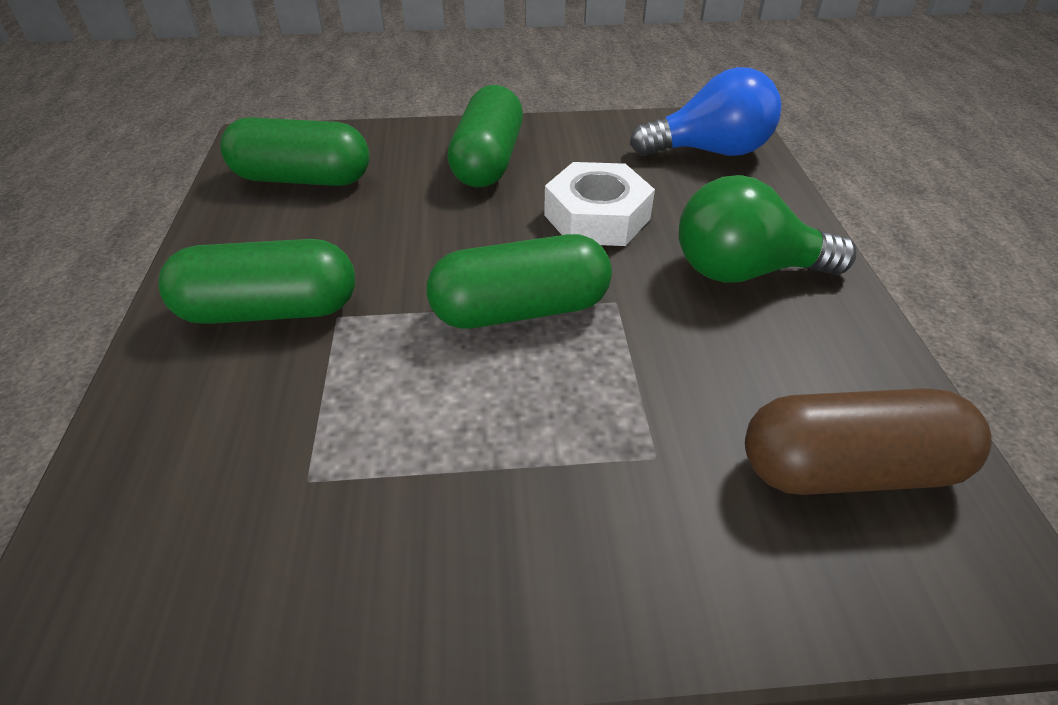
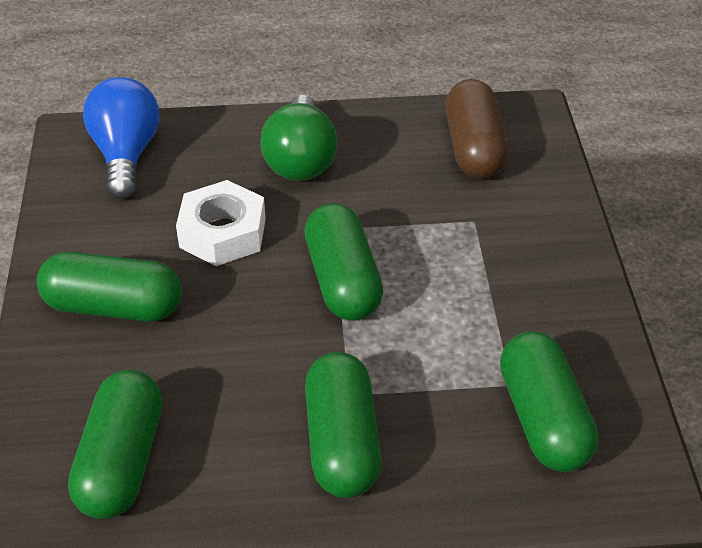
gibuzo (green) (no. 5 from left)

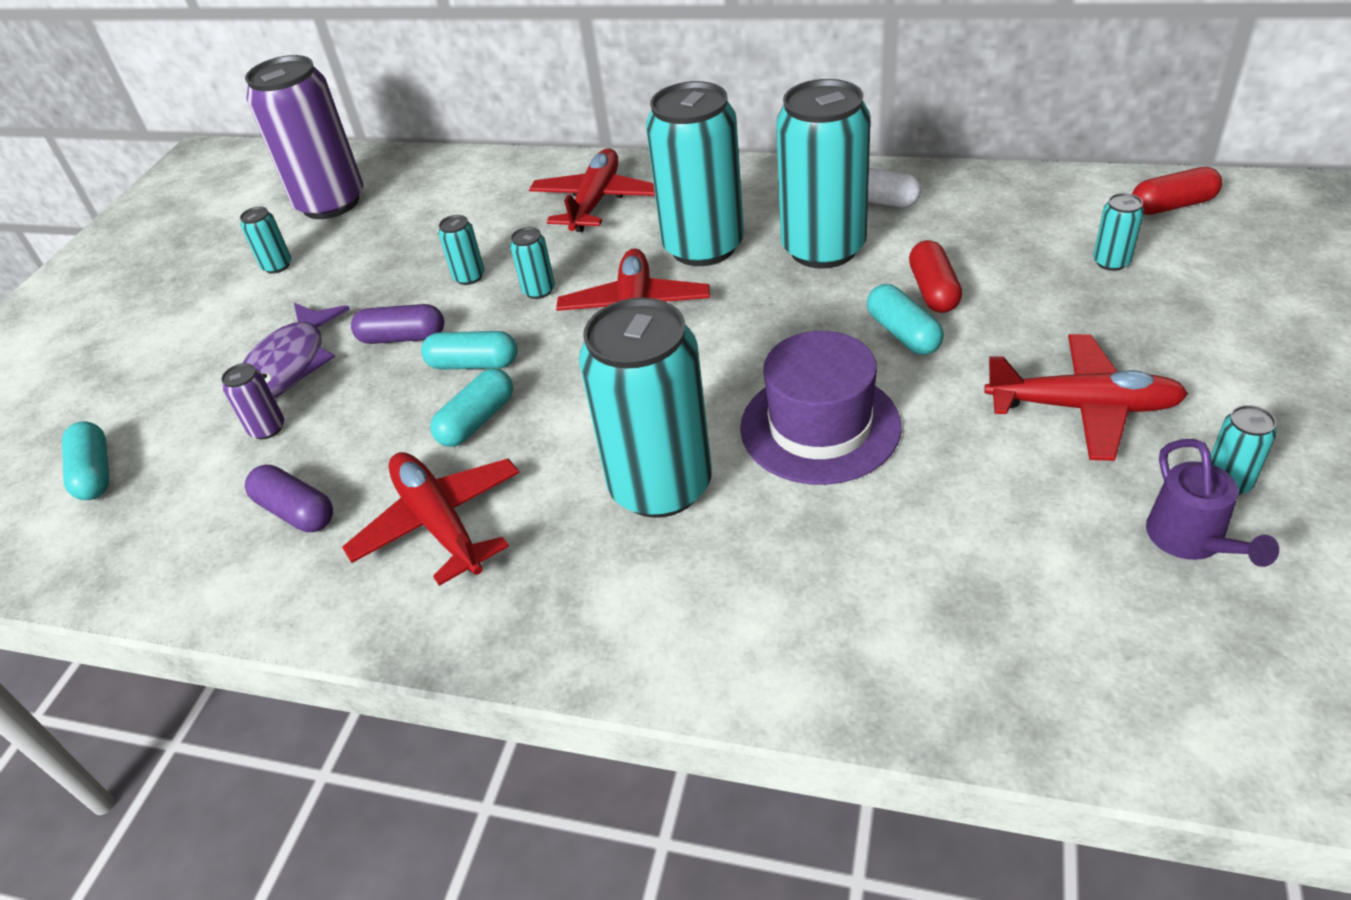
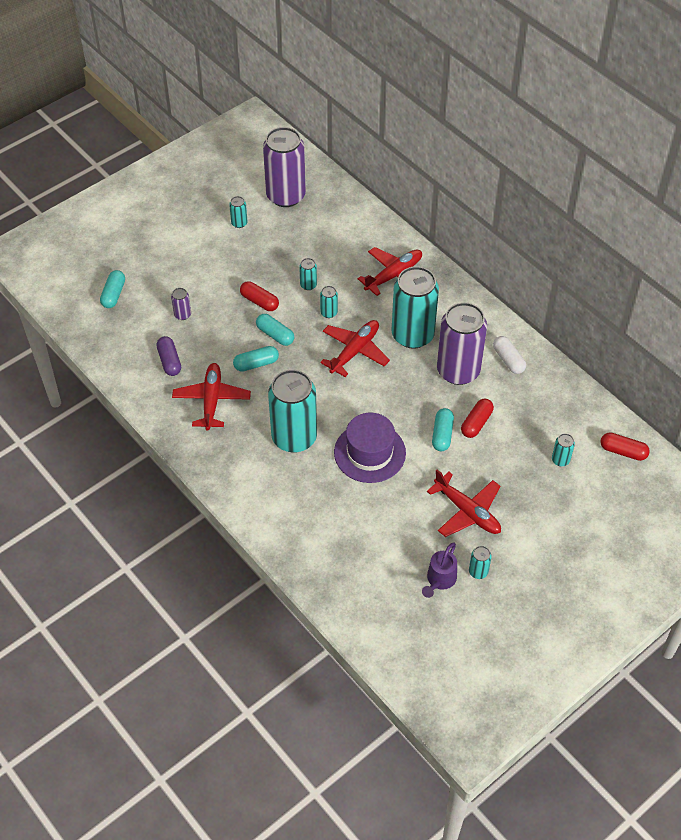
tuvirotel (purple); gibuzo (red) (no. 1 from left); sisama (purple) (no. 3 from left)

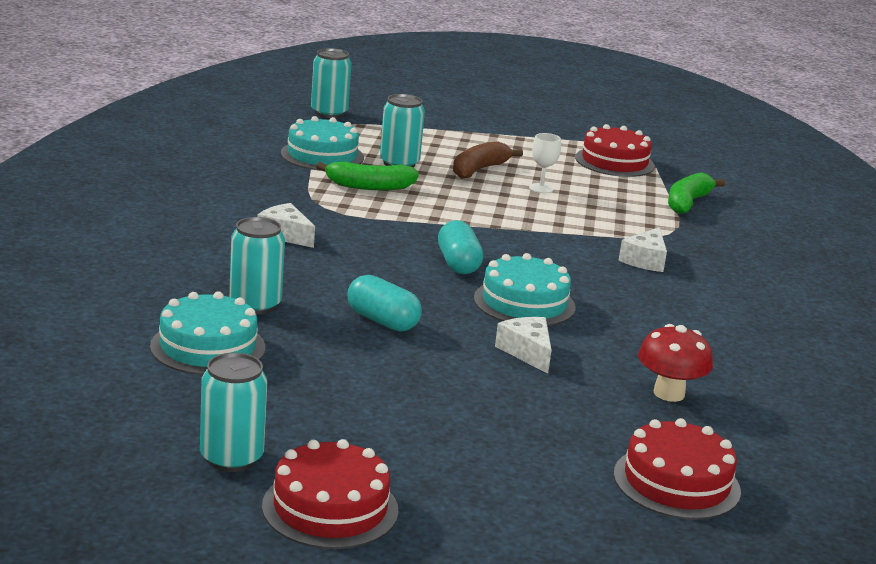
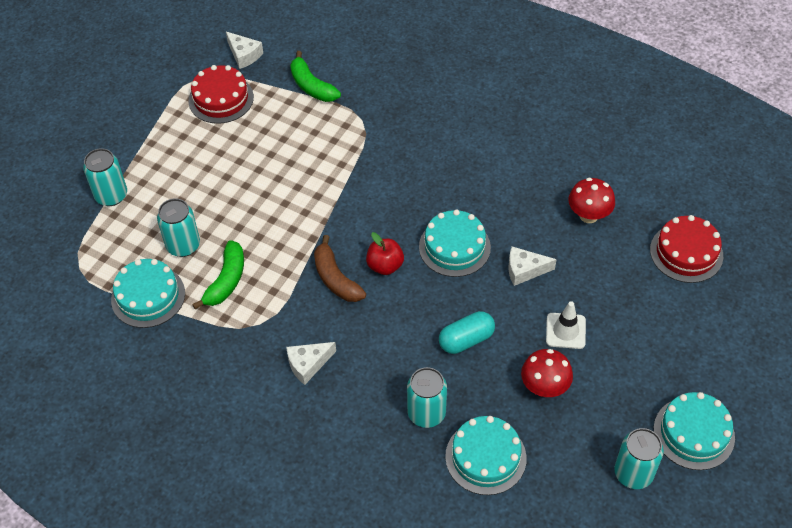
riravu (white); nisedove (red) (no. 1 from left); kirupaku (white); sisama (turquoise) (no. 1 from left); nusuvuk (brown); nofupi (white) (no. 1 from left); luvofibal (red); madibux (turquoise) (no. 4 from left)

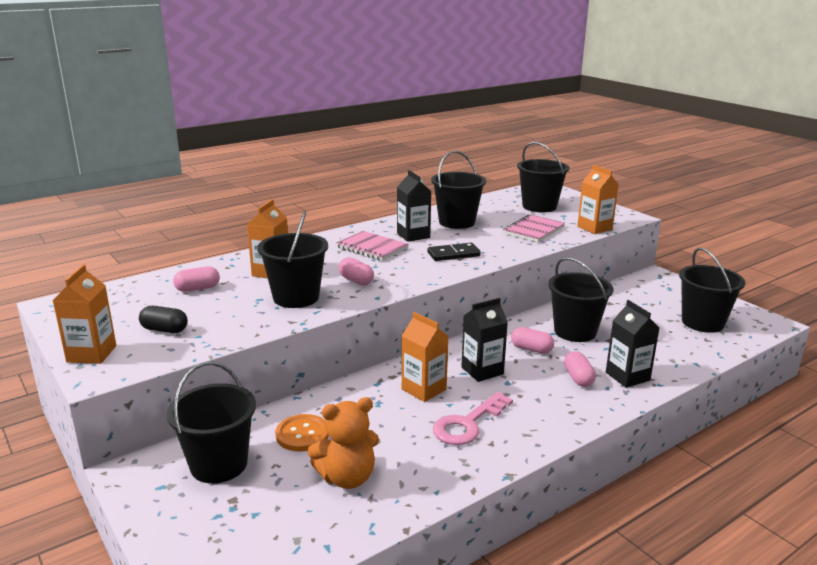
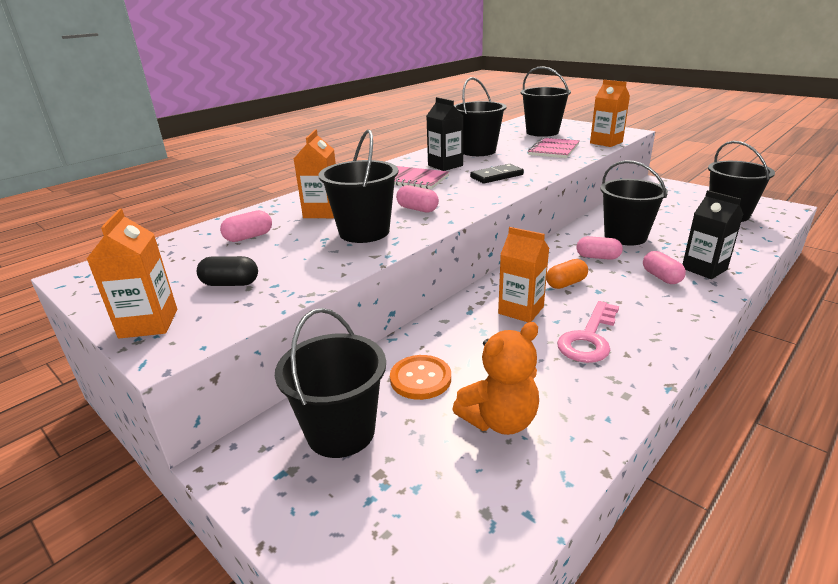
gibuzo (orange)

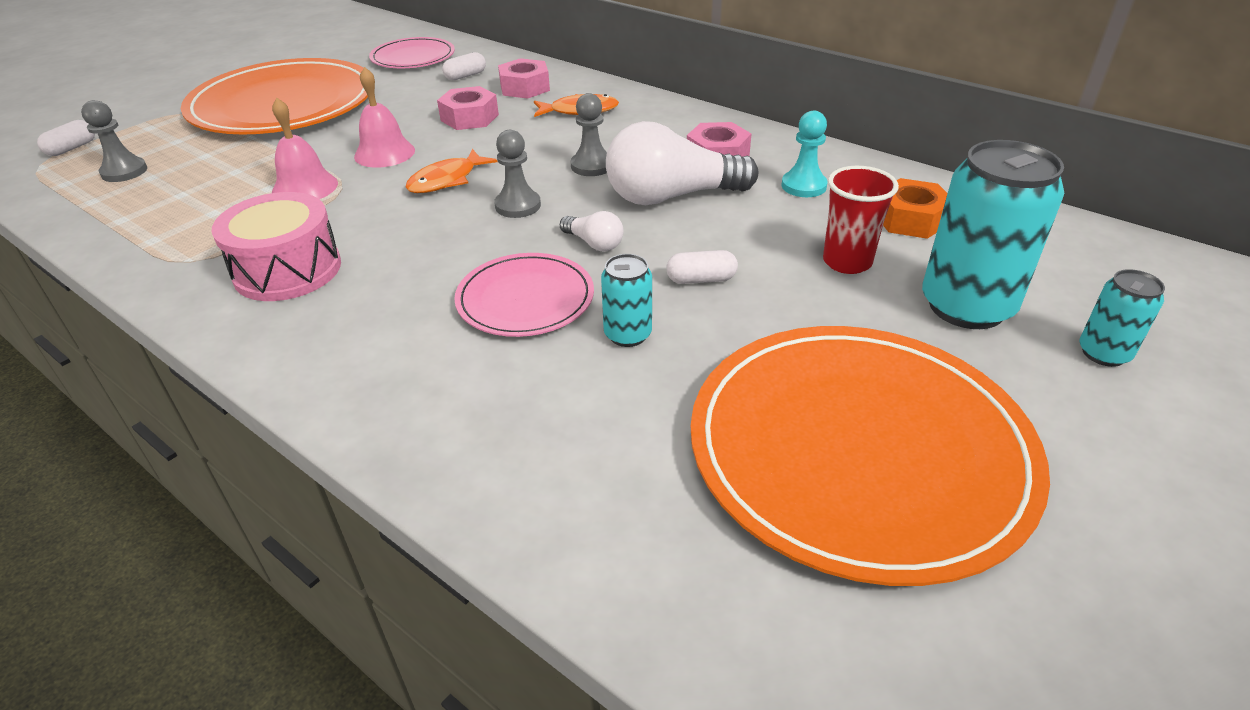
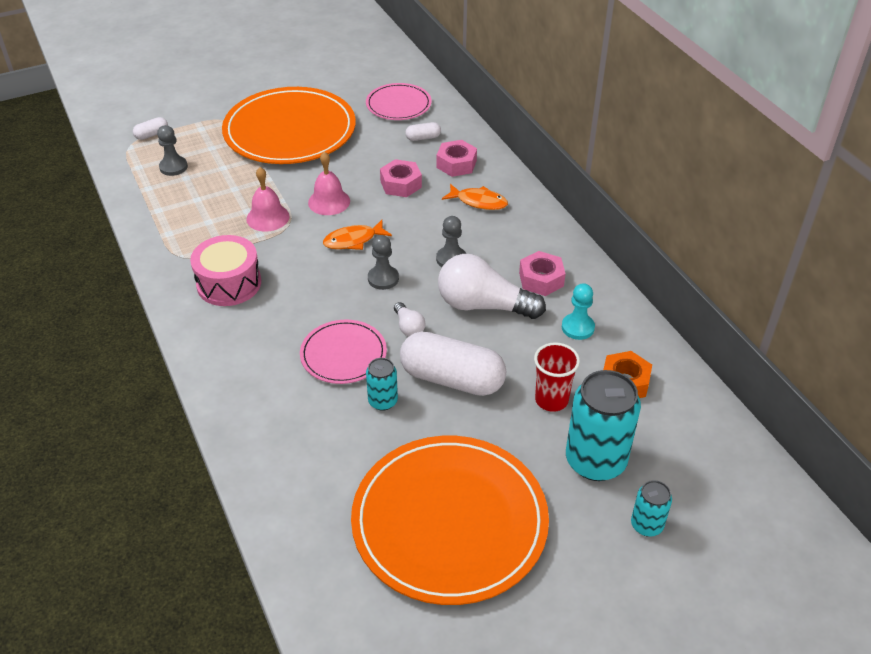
gibuzo (white) (no. 3 from left)

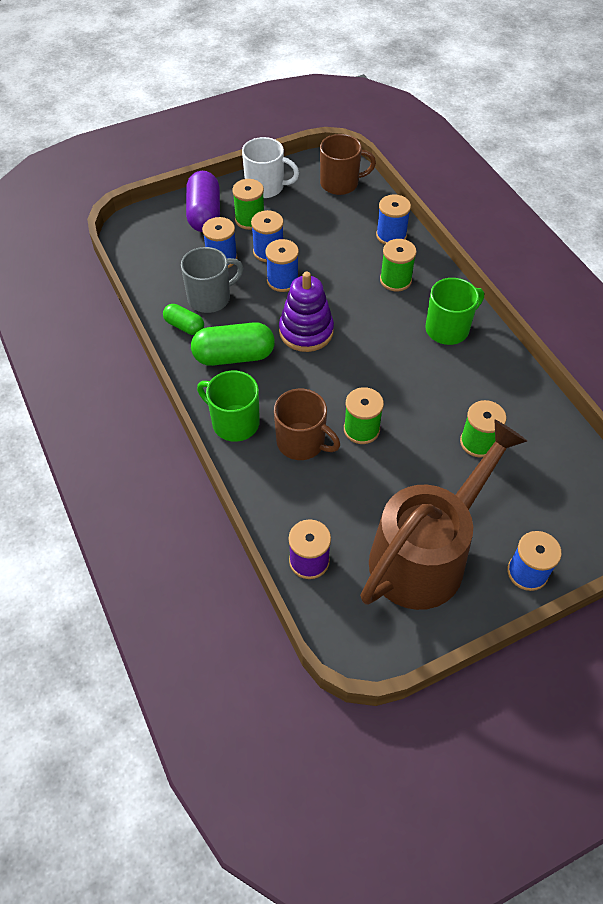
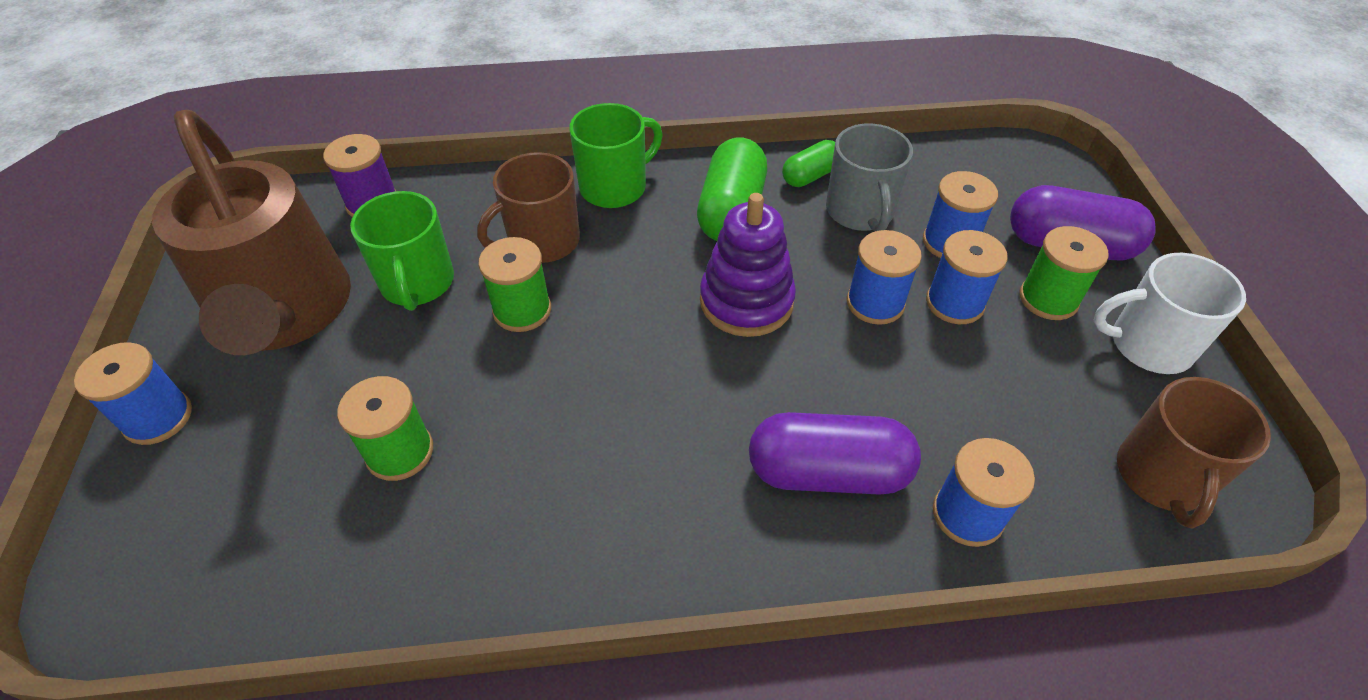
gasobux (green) (no. 1 from left); gibuzo (purple) (no. 1 from left); gasobux (white)

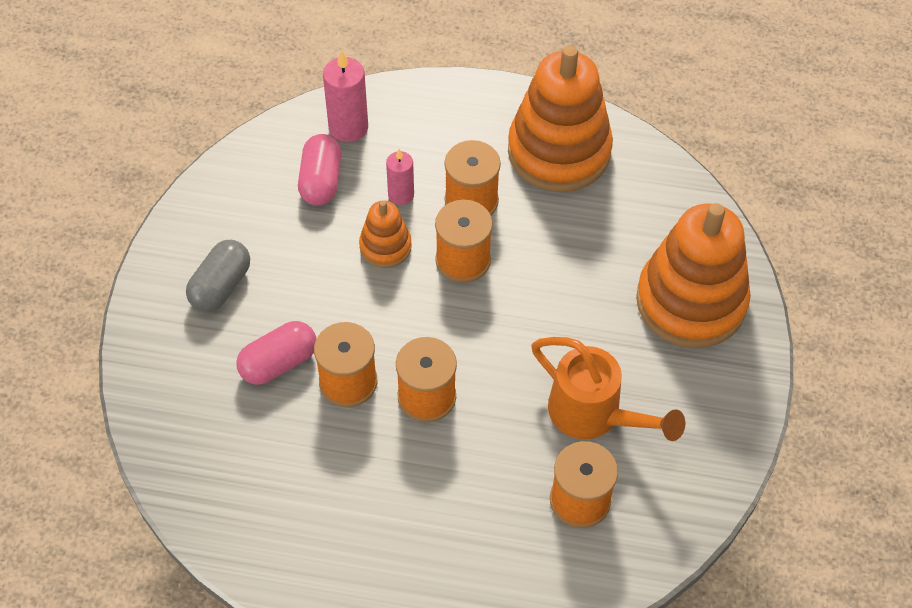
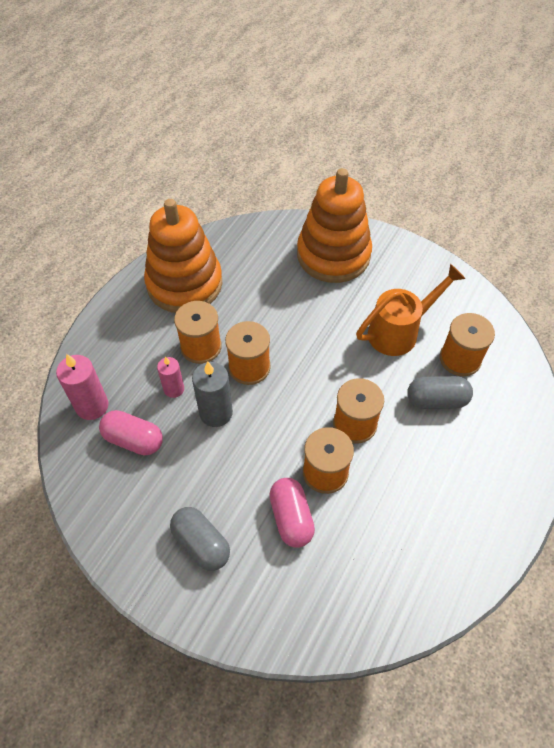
gibuzo (grey) (no. 2 from left); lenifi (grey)

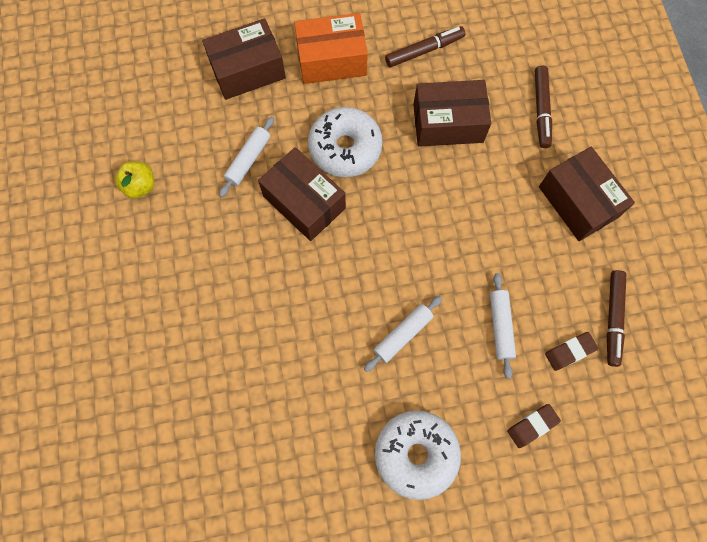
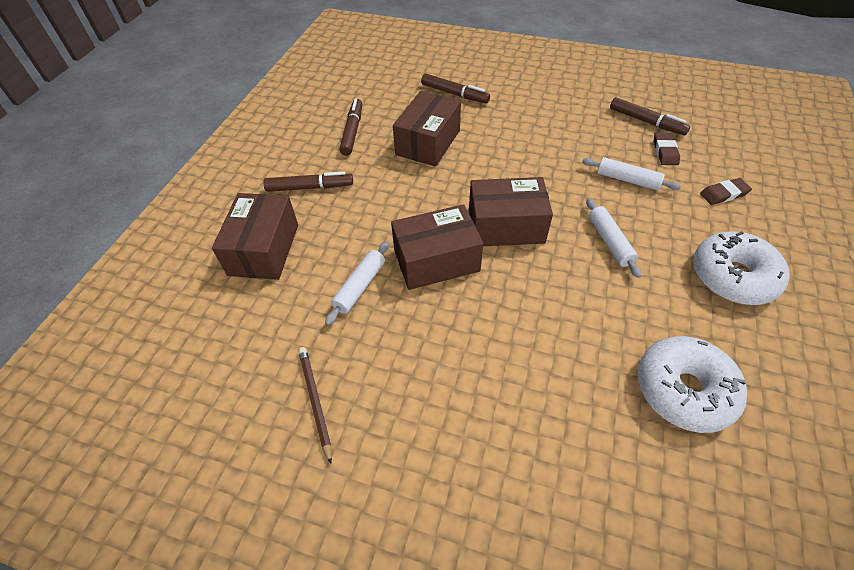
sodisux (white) (no. 1 from left); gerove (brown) (no. 4 from left); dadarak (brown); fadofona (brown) (no. 1 from left); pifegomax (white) (no. 1 from left); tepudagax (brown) (no. 2 from left)

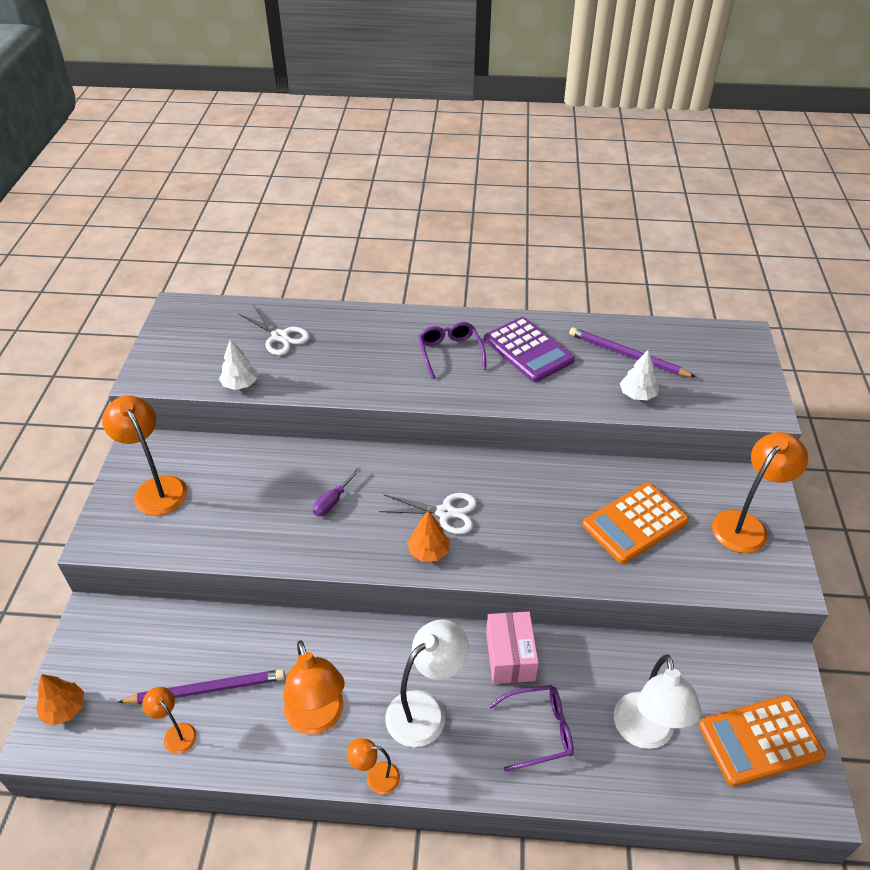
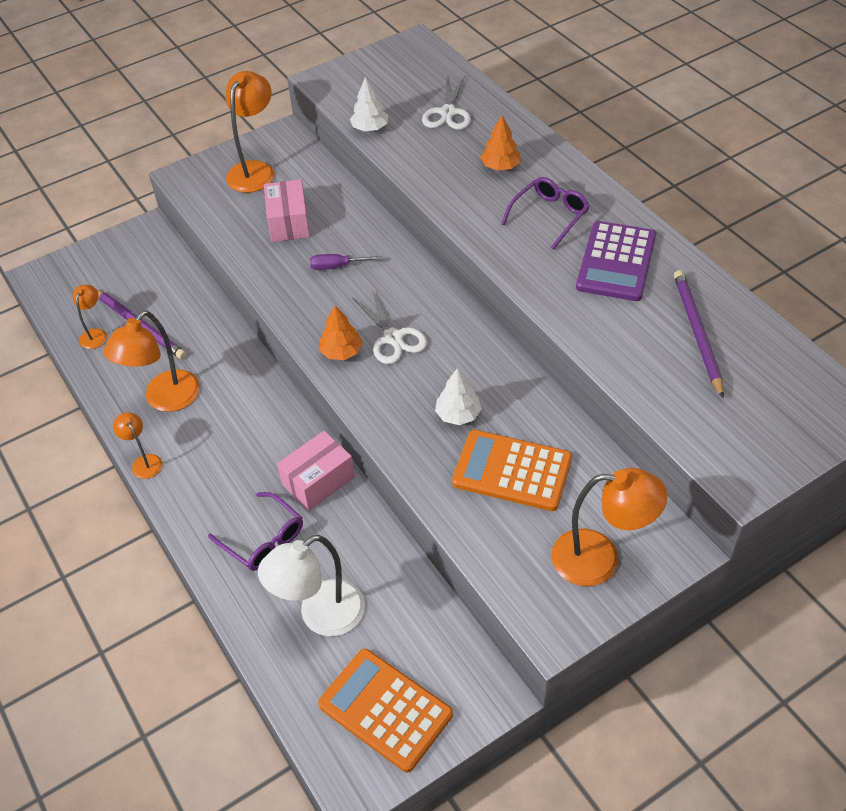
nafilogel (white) (no. 1 from left in the first image); gerove (pink) (no. 1 from left); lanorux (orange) (no. 2 from left); lanorux (white) (no. 2 from left)

